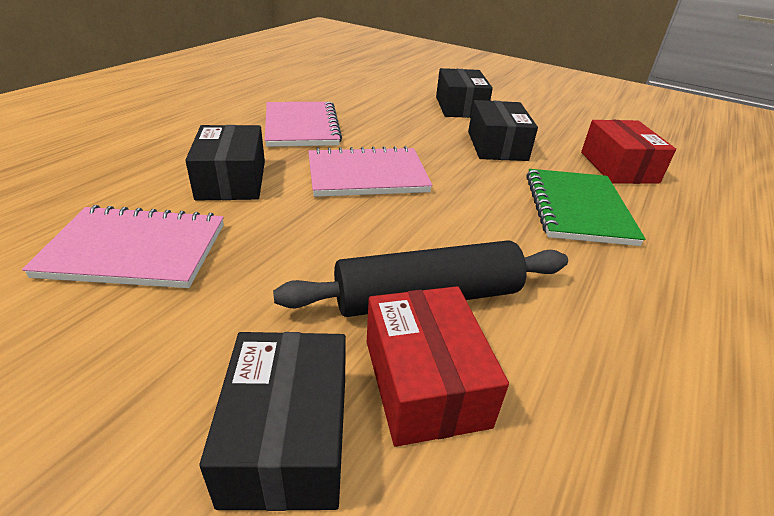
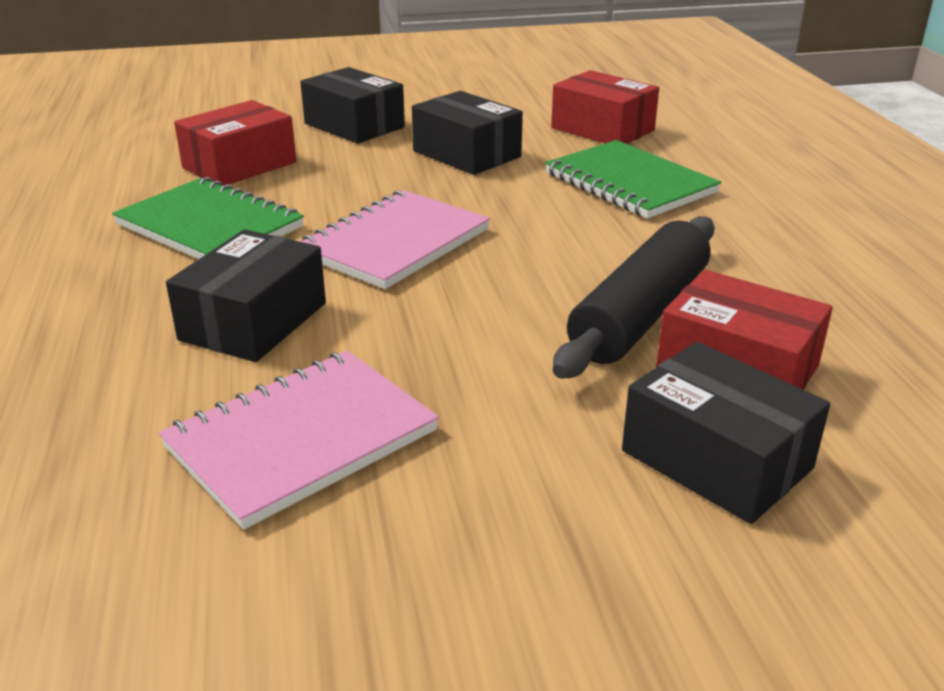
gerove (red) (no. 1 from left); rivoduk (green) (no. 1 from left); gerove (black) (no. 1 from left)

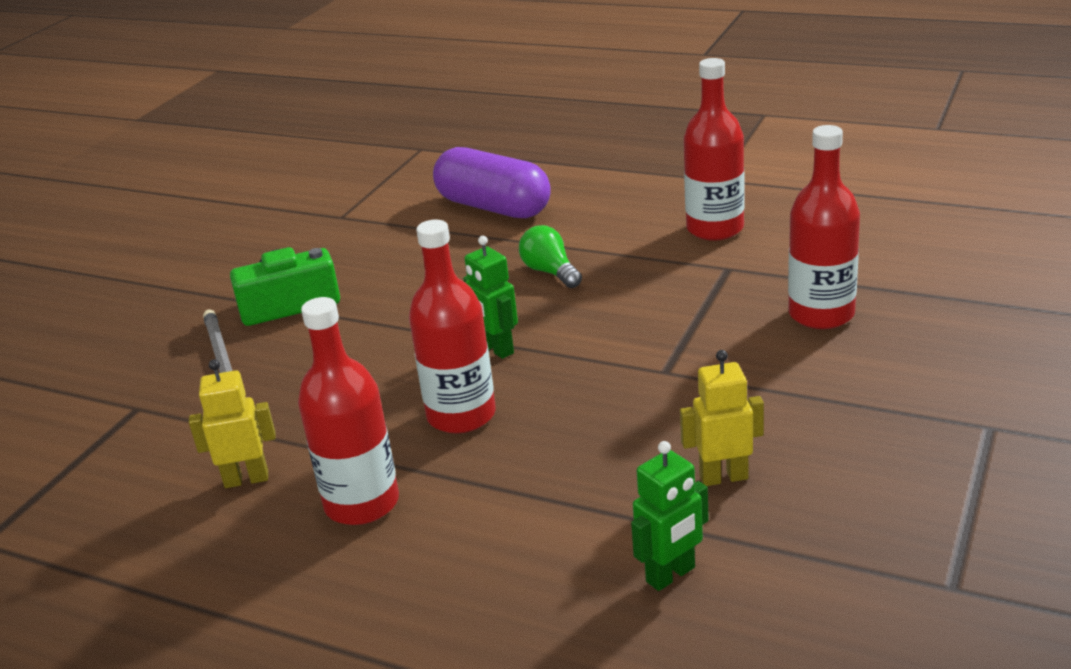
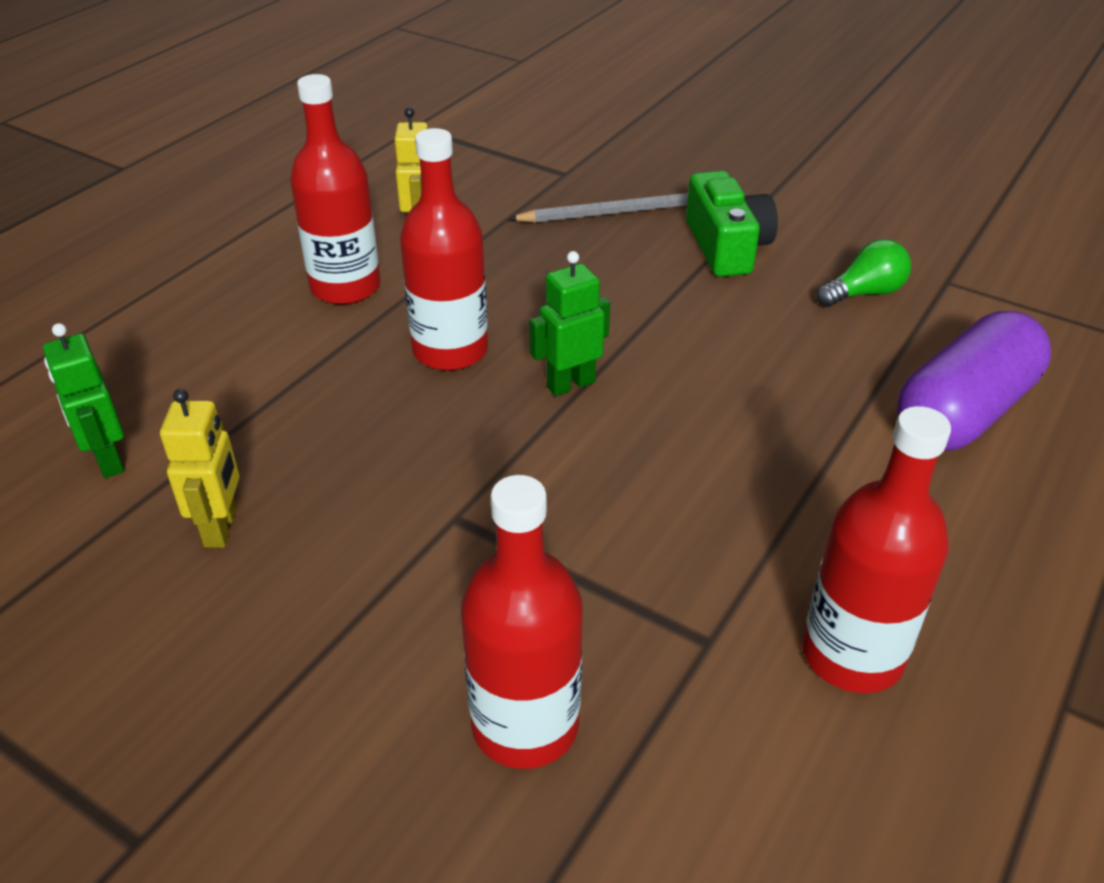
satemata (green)

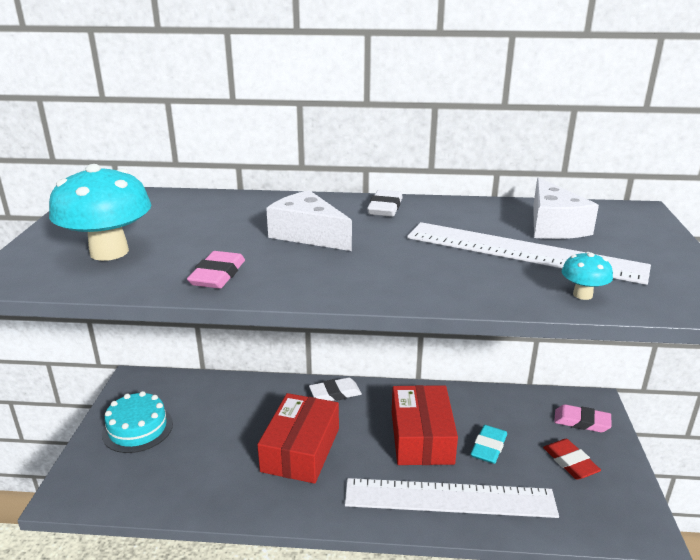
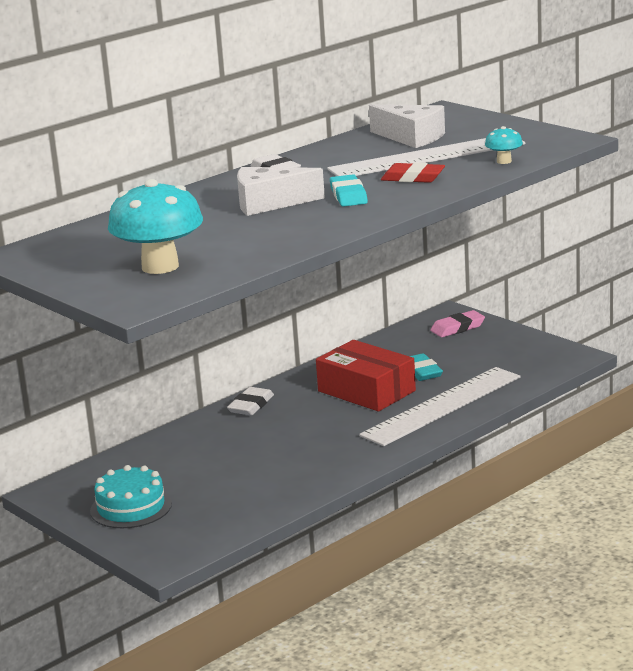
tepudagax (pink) (no. 1 from left in the first image); gerove (red) (no. 1 from left in the first image); tepudagax (turquoise) (no. 1 from left); tepudagax (red)

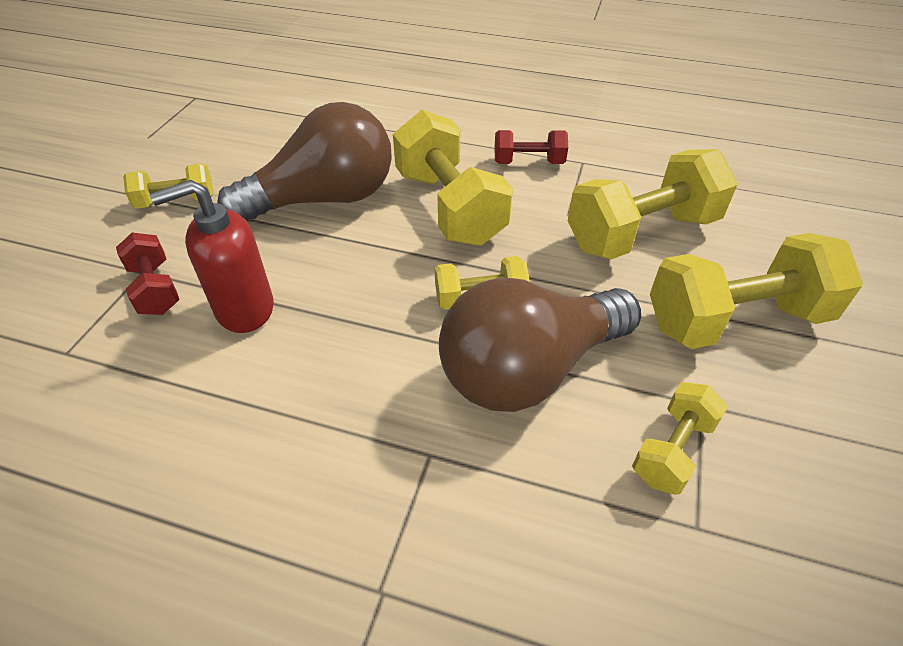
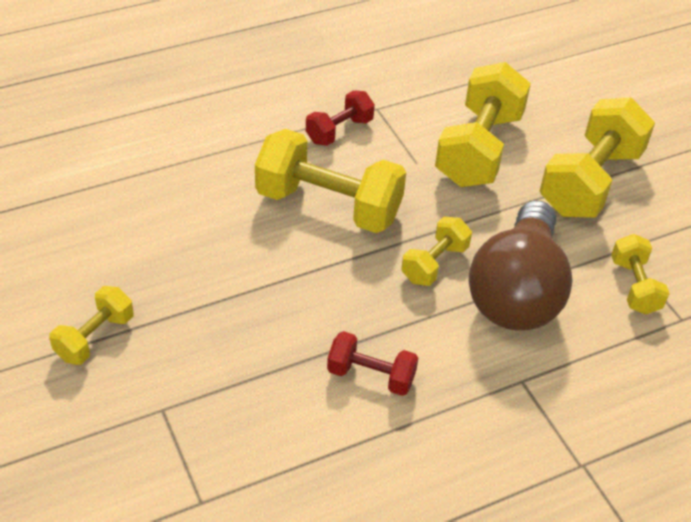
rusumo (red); satemata (brown) (no. 1 from left in the first image); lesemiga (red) (no. 2 from left)

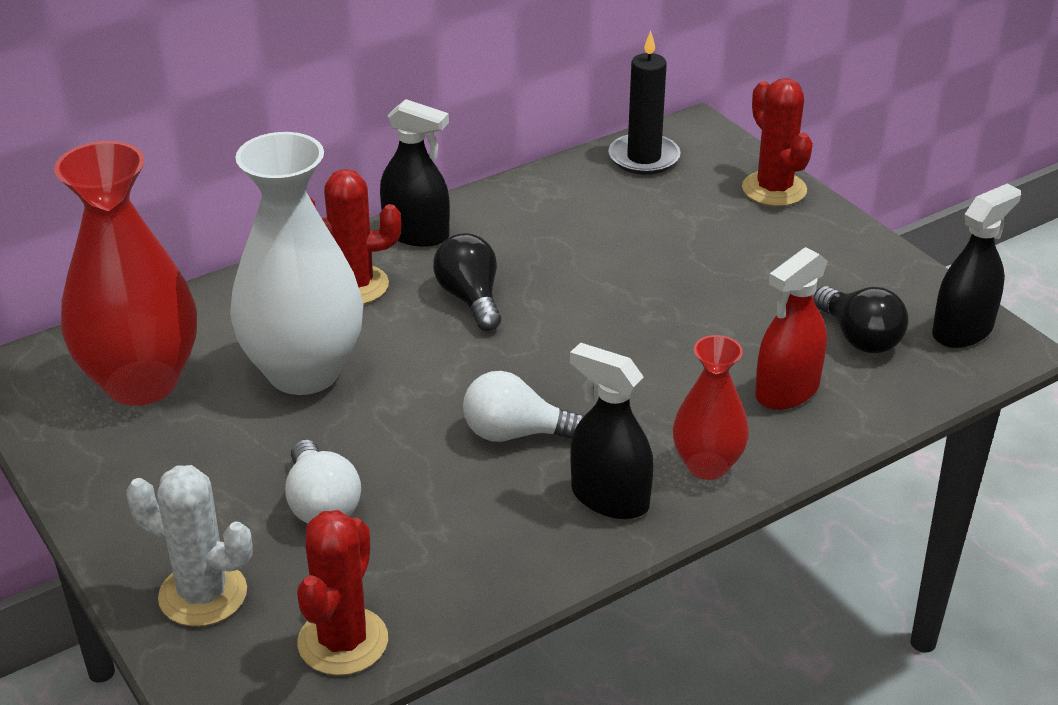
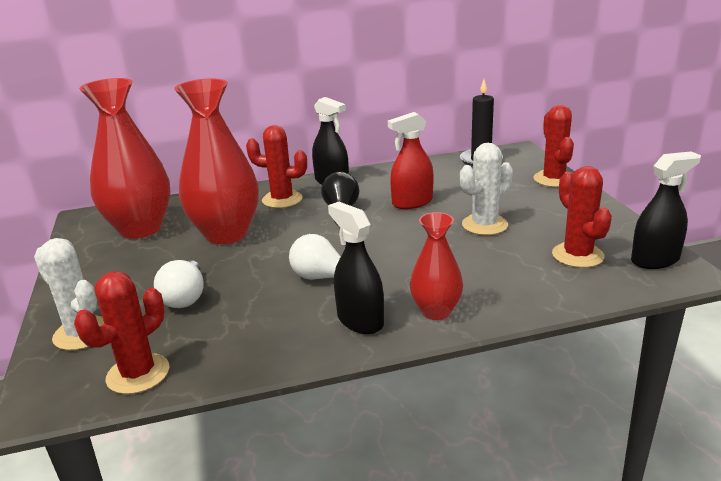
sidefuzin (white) (no. 2 from left); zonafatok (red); sidefuzin (red) (no. 4 from left); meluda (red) (no. 2 from left)

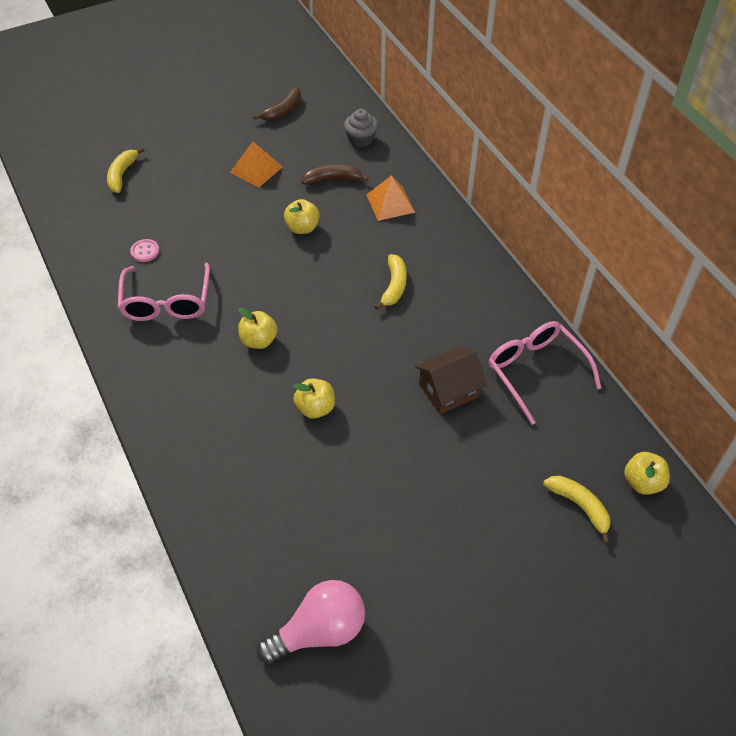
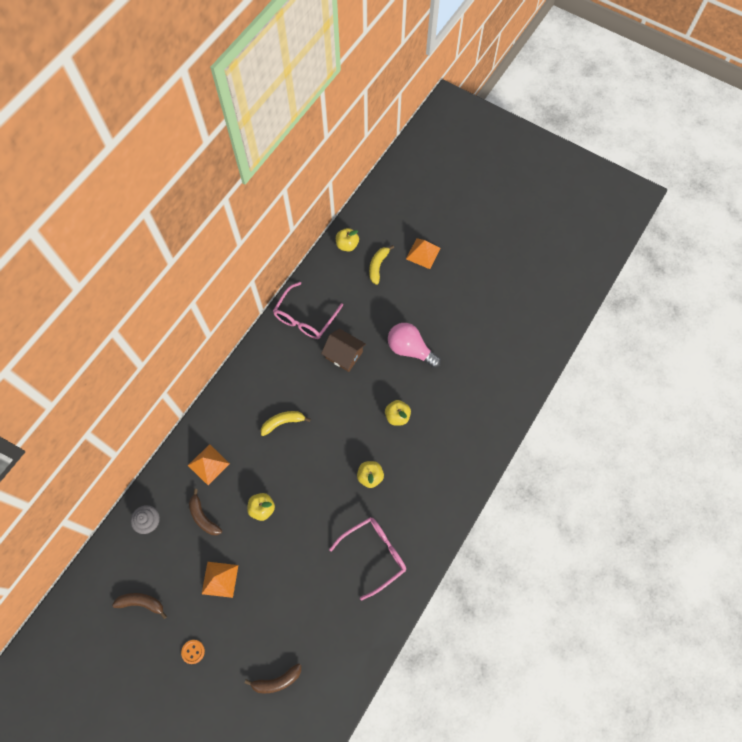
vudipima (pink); vudipima (orange); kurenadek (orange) (no. 3 from left); satemata (pink); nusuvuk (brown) (no. 3 from left)

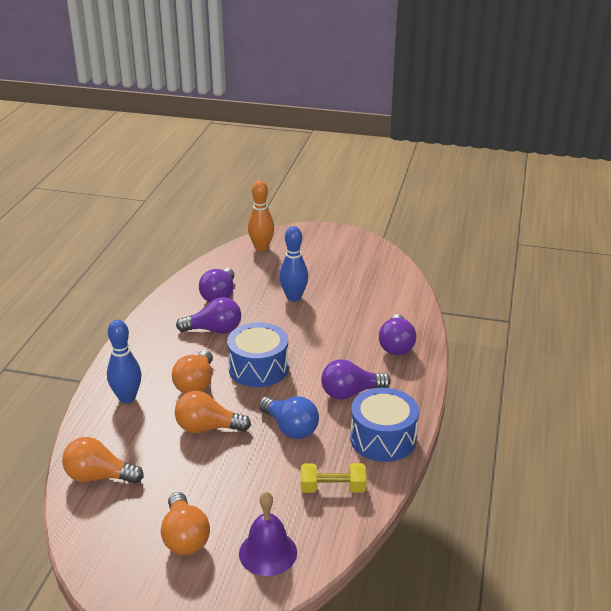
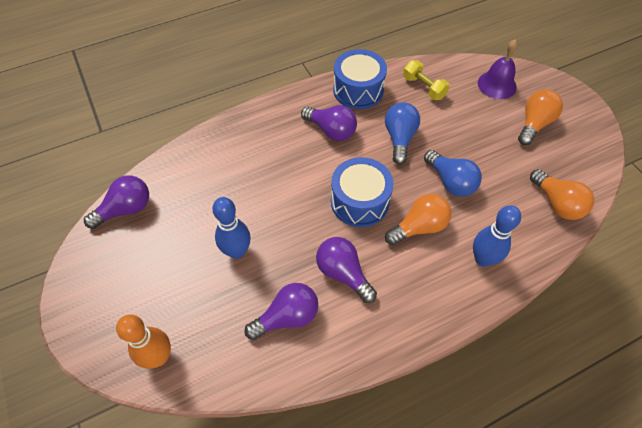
satemata (purple) (no. 1 from left); satemata (blue) (no. 2 from left)

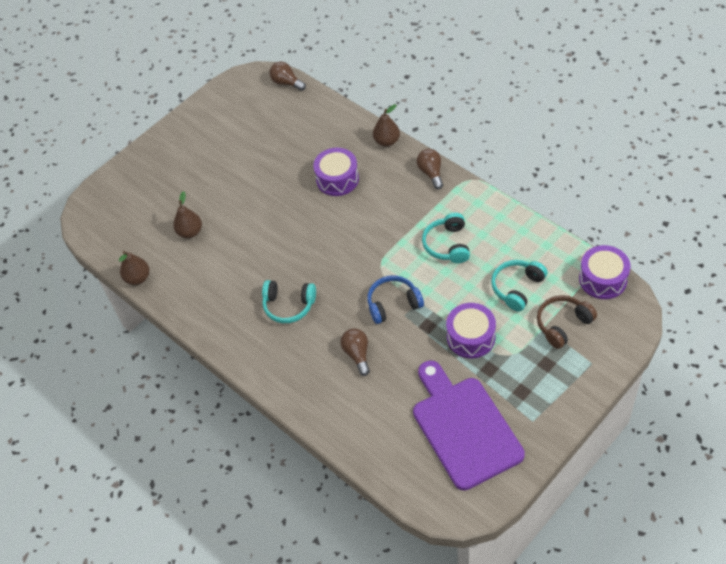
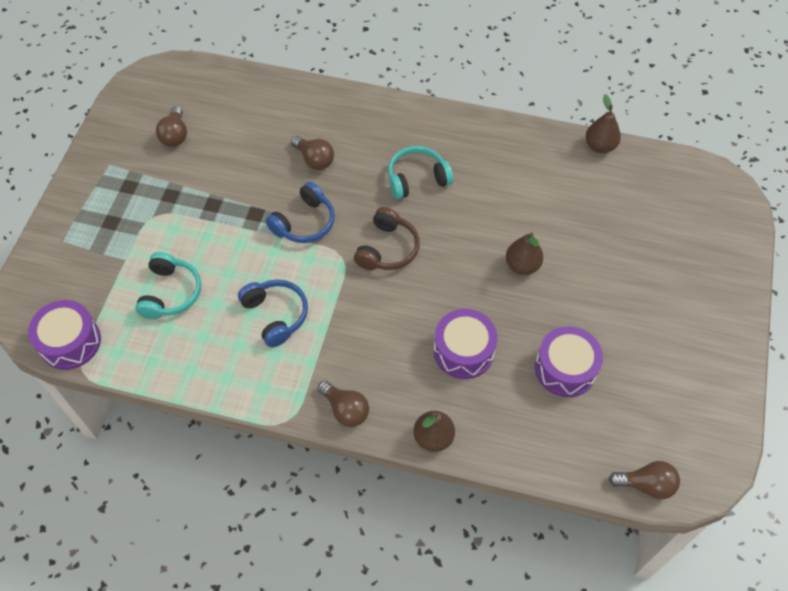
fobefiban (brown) (no. 2 from left); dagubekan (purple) (no. 3 from left); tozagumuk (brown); satemata (brown) (no. 1 from left); tozagumuk (blue) (no. 1 from left)

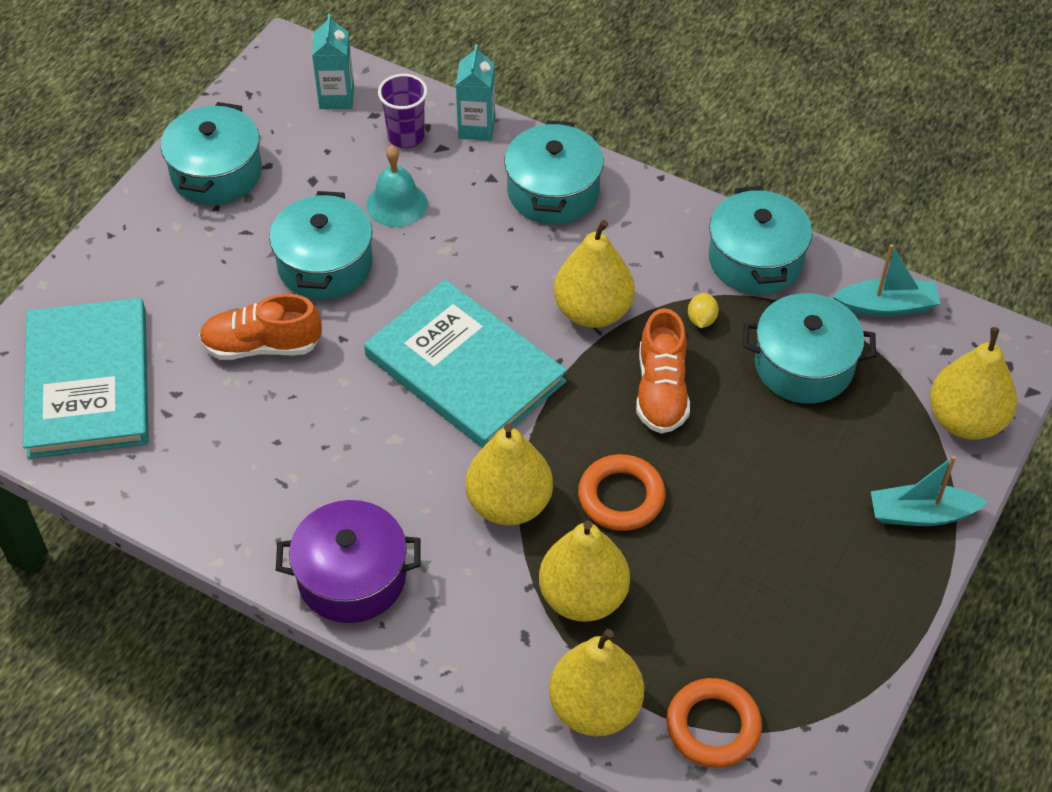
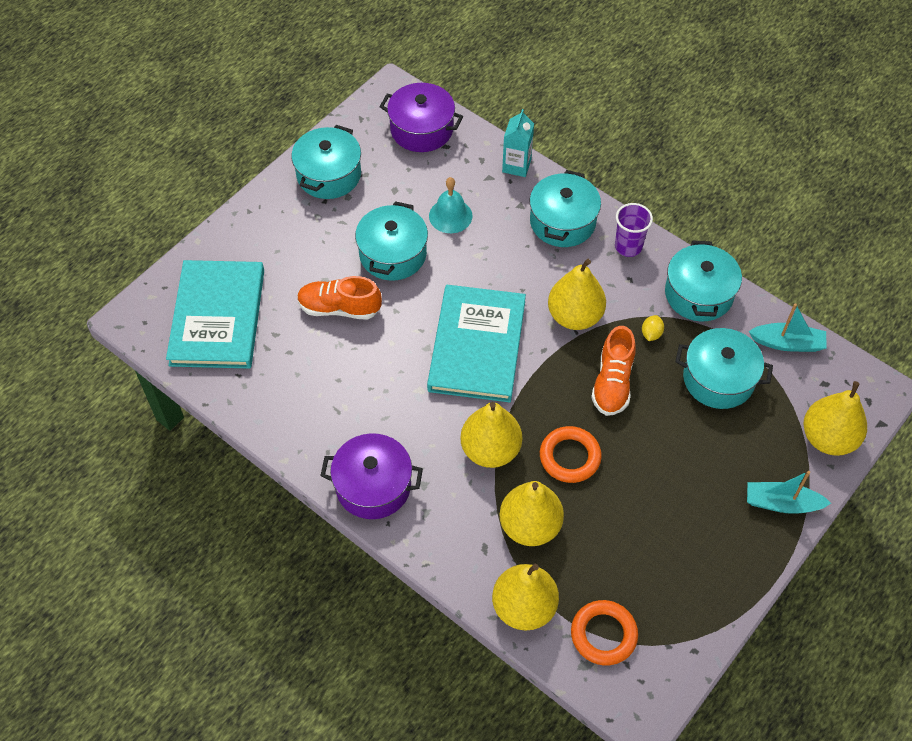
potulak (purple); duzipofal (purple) (no. 2 from left); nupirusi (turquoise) (no. 2 from left)

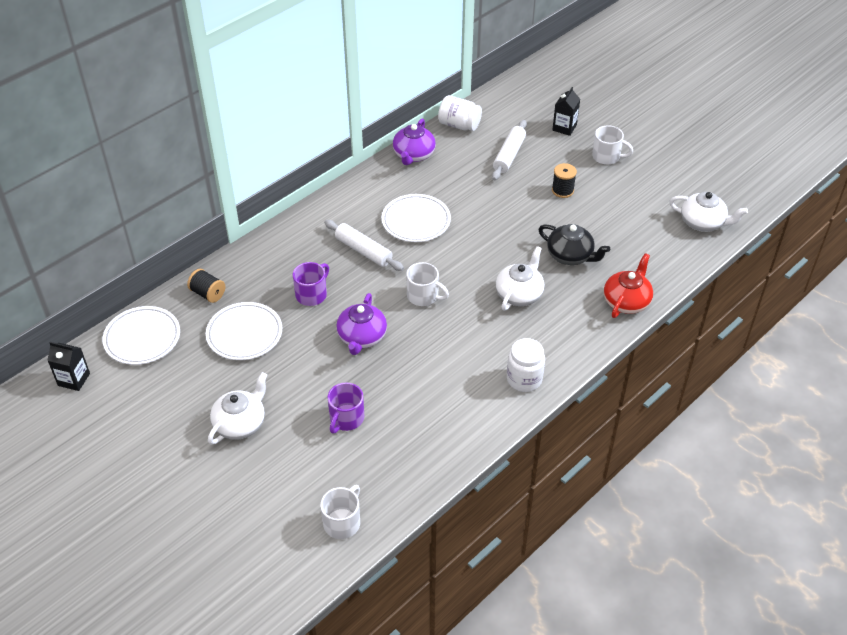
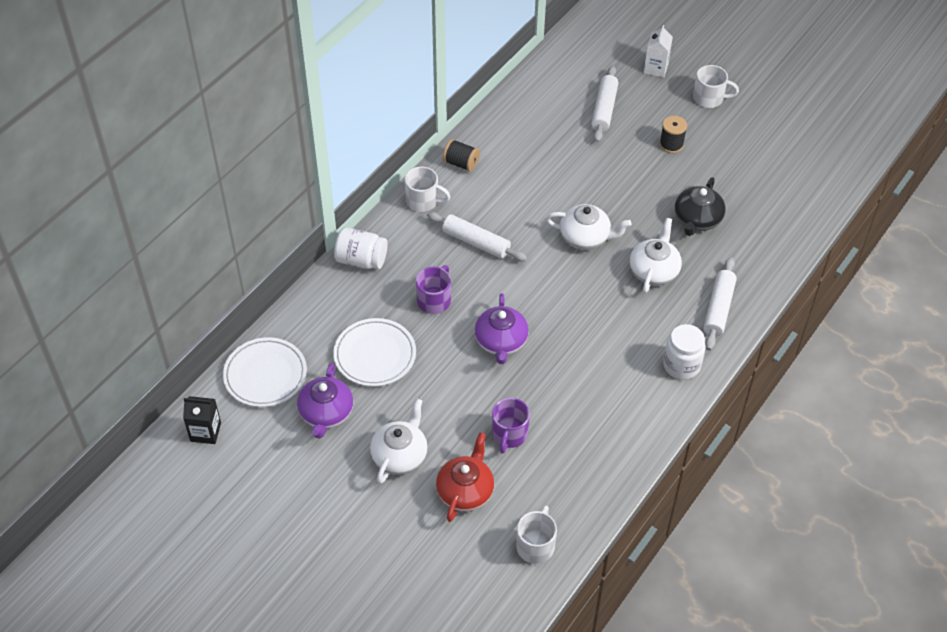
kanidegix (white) (no. 3 from left in the first image); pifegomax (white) (no. 3 from left); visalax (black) (no. 1 from left); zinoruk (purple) (no. 1 from left); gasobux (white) (no. 1 from left); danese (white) (no. 1 from left); zinoruk (red); zinoruk (white) (no. 2 from left); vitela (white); zinoruk (black)

